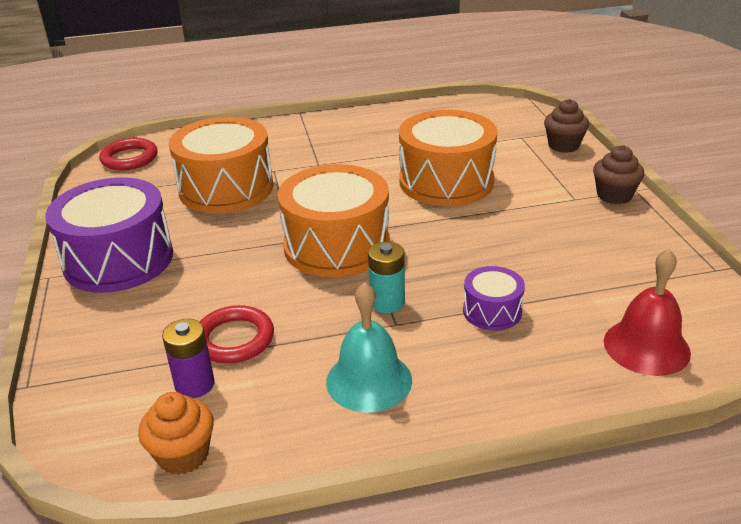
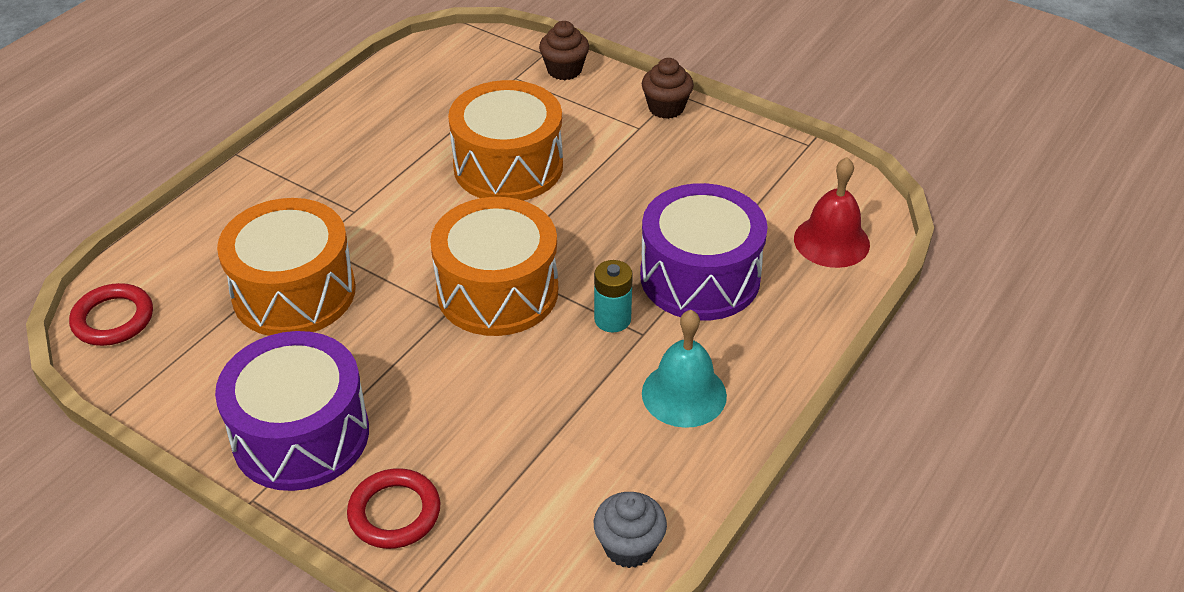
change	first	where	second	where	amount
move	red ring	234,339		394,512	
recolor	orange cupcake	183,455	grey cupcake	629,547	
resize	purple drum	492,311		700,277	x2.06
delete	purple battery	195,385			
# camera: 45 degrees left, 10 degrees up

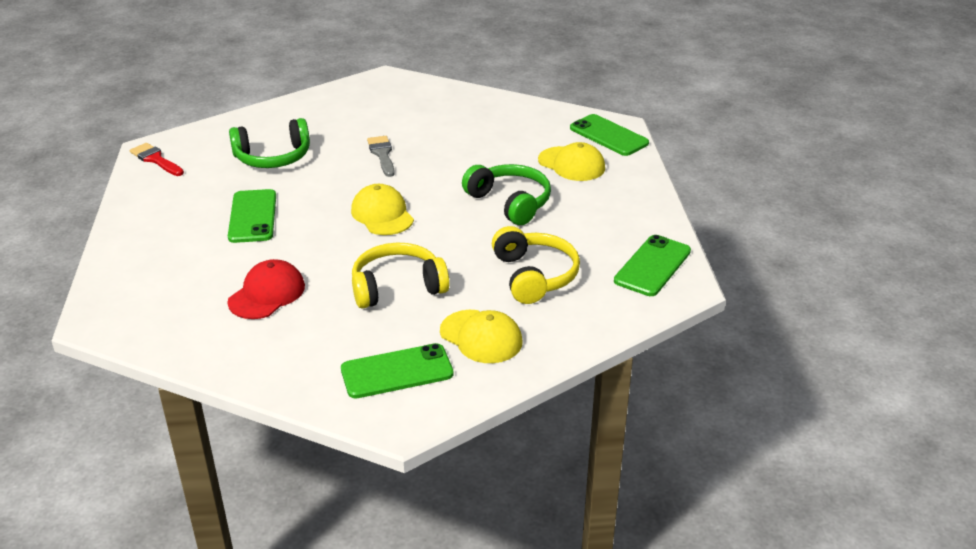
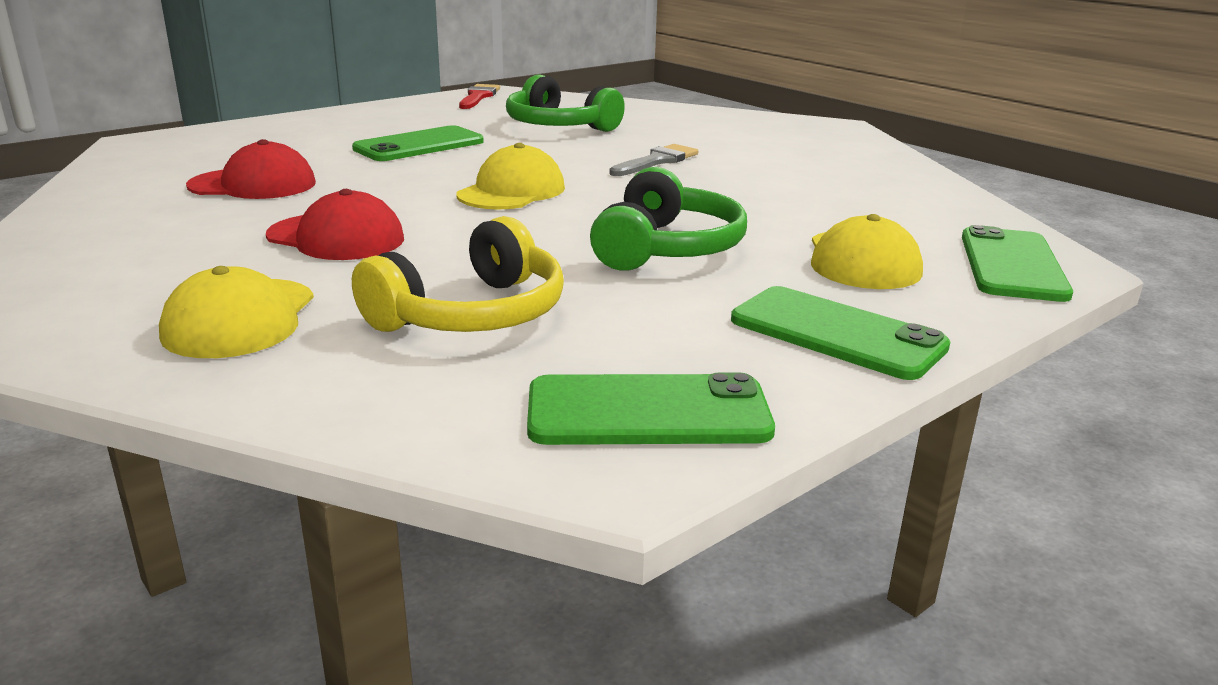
change	first	where	second	where	amount
replace	yellow headphones	397,287	red cap	336,237	
move	green phone	397,371		836,333	
# camera: 55 degrees right, 10 degrees down

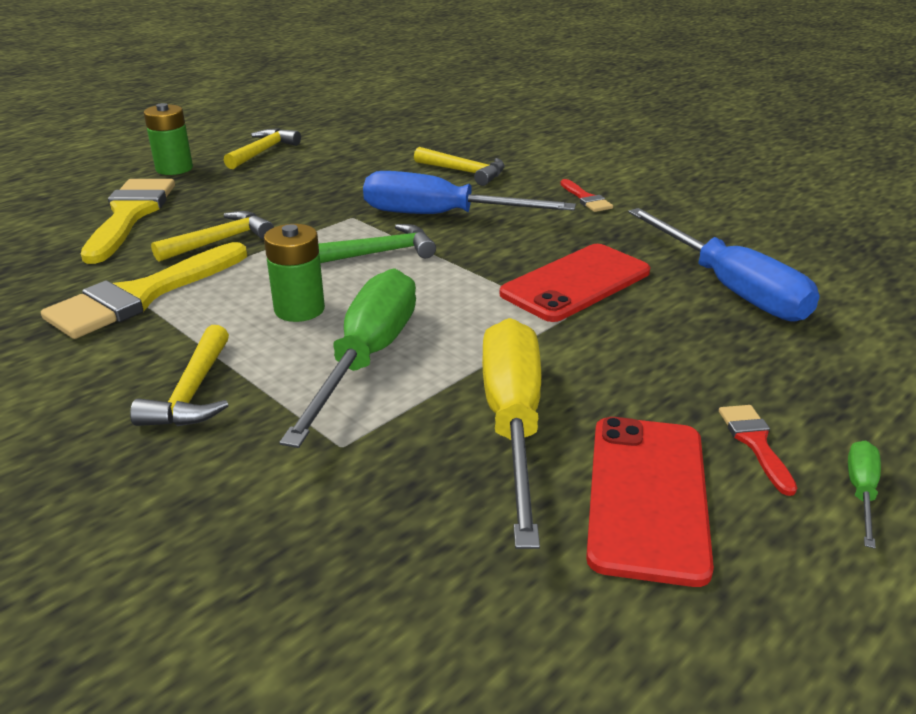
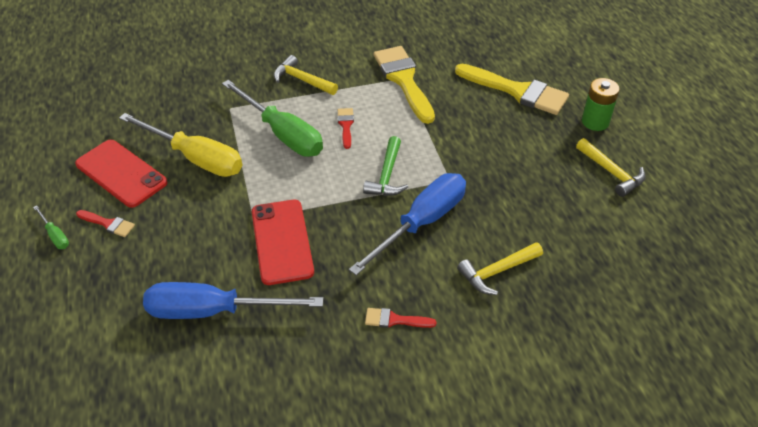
change	first	where	second	where	amount
replace	green battery	299,309	red brush	346,125	
delete	yellow hammer	220,241			
# camera: 120 degrees right, 15 degrees up

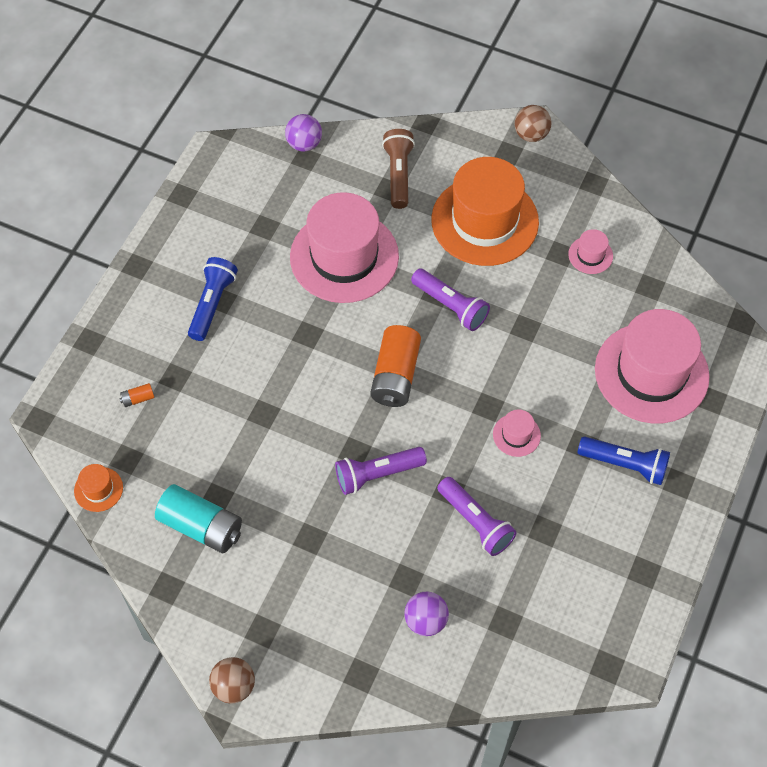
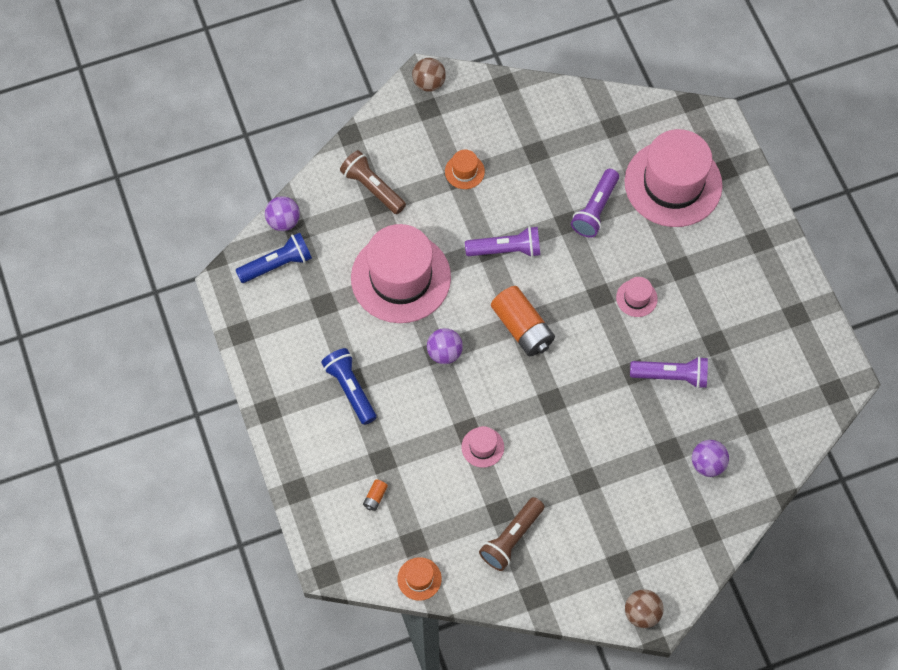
change	first	where	second	where	amount
move	blue flashlight	625,464		277,264	
insert			purple ball	444,353	
resize	orange hat	485,221		464,171	x0.41
move	pink hat	590,255		482,447	
replace	turquoise battery	201,526	brown flashlight	511,538	
move	purple flashlight	377,474		595,209	
# camera: 45 degrees left, 5 degrees up

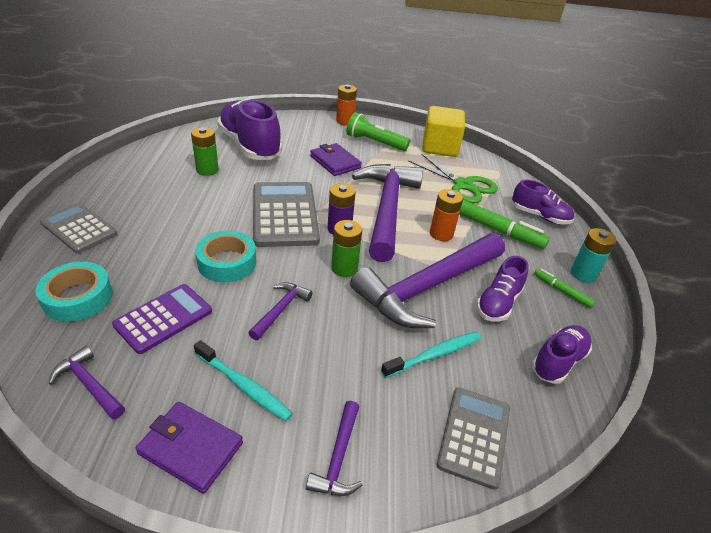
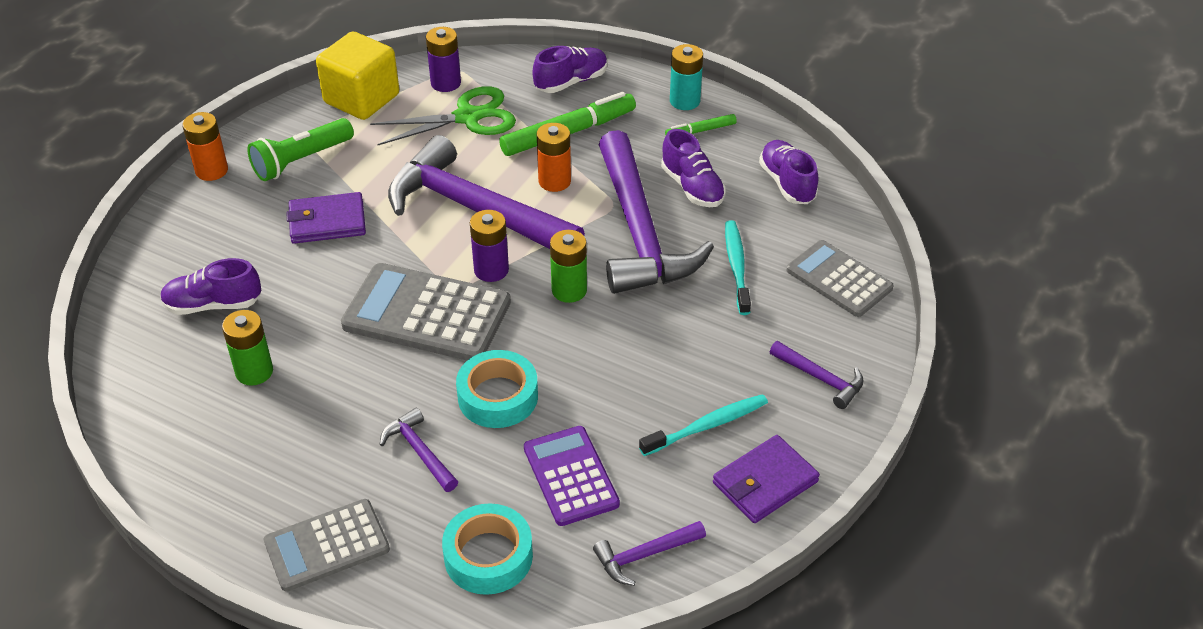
change	first	where	second	where	amount
resize	purple shoe	250,146		213,304	x0.56
move	purple hammer	281,310		419,451	
insert			purple battery	446,83	
# camera: 60 degrees left, 5 degrees up

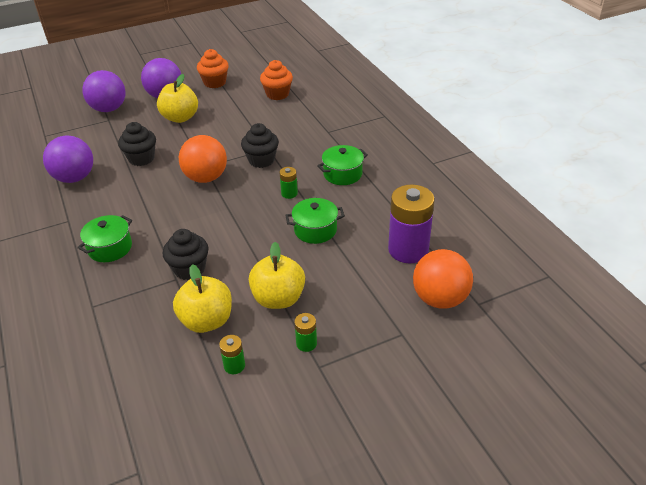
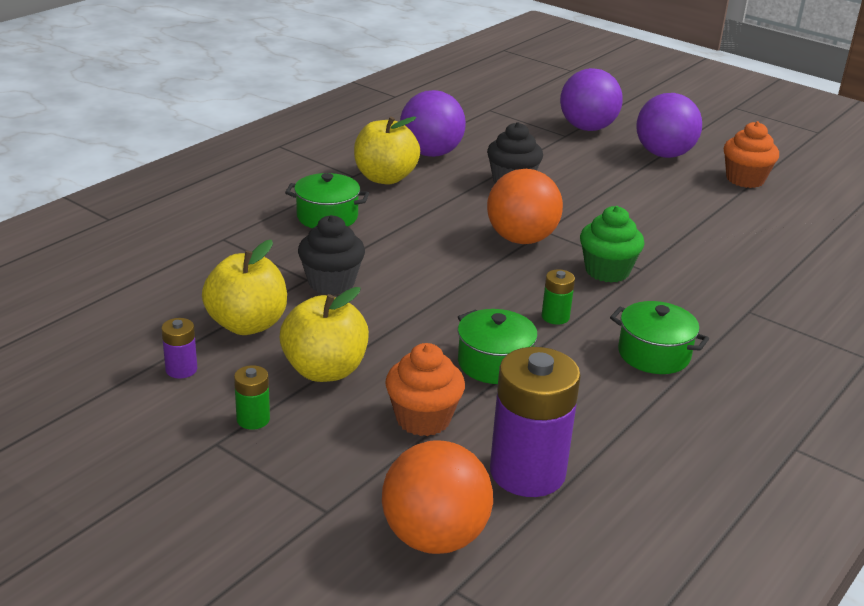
change	first	where	second	where	amount
recolor	green battery	234,366	purple battery	181,369	
move	yellow apple	180,118		385,178	
move	orange cupcake	277,94		423,419	
recolor	black cupcake	261,160	green cupcake	607,271	
# camera: 60 degrees right, 10 degrees down

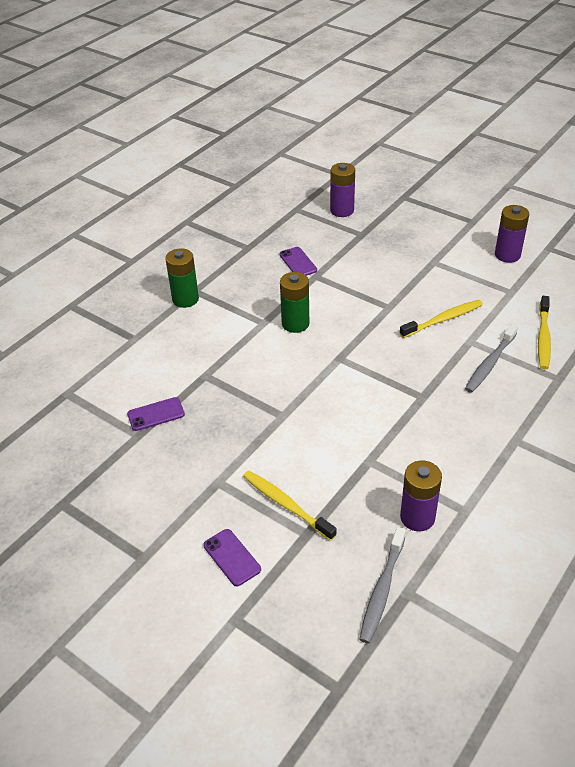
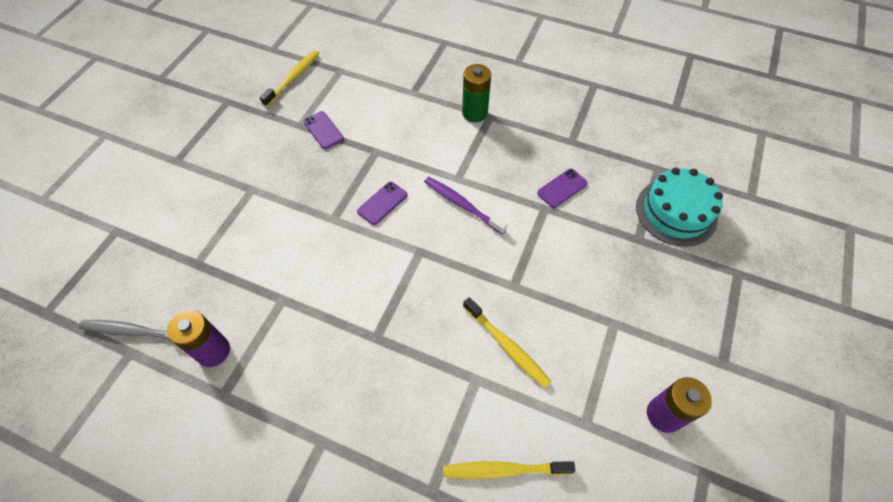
change	first	where	second	where	amount
move	yellow toothbrush	286,504		293,78	
move	purple phone	231,557		382,203	
replace	green battery	295,324	purple toothbrush	462,205	
replace	purple battery	342,210	turquoise cake	676,212	
delete	grey toothbrush	490,363			
# camera: 75 degrees right, 15 degrees up

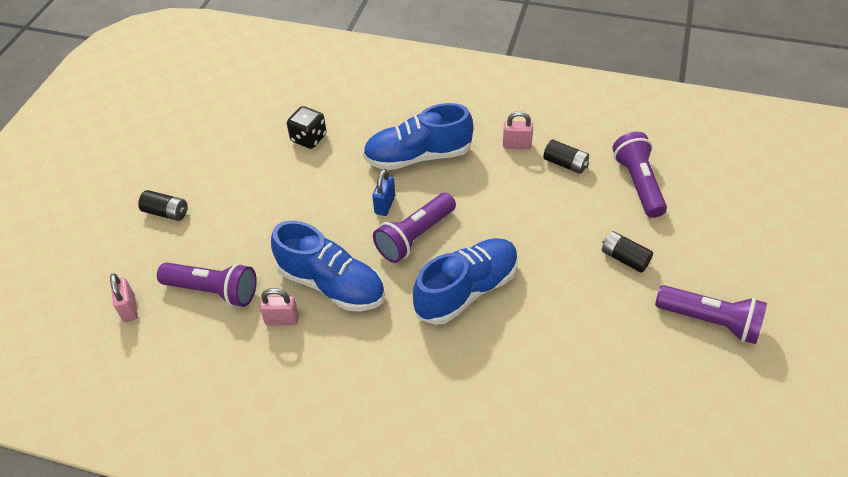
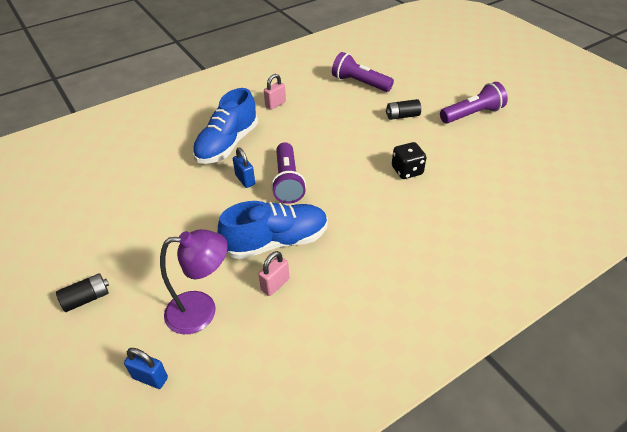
change	first	where	second	where	amount
recolor	pink padlock	129,309	blue padlock	150,378	
replace	purple flashlight	213,291	purple lamp	202,310	
move	black dice	309,138		407,171	
delete	blue shoe	467,290			
delete	black battery	565,164			
# camera: 50 degrees left, 5 degrees down

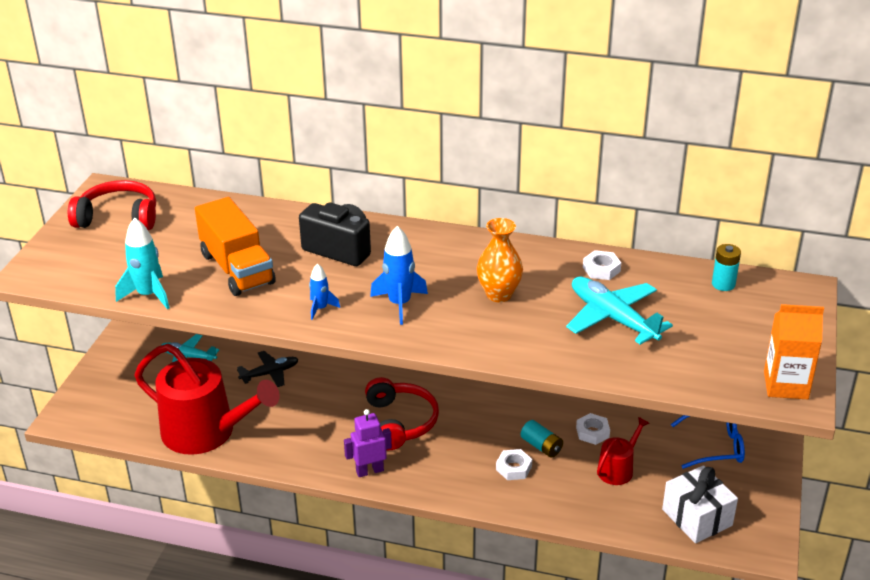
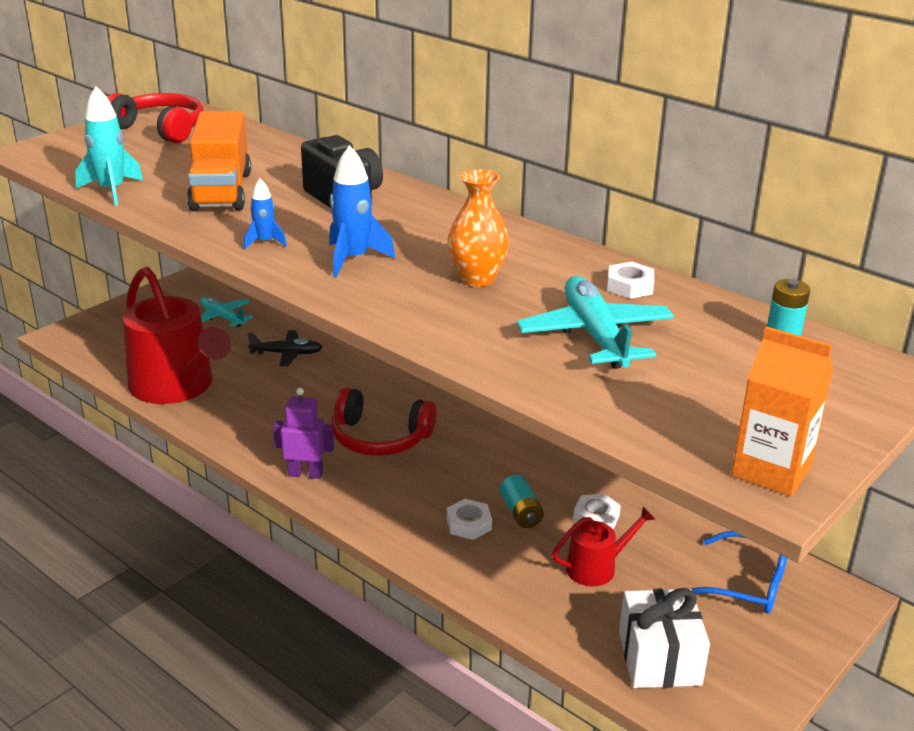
change	first	where	second	where	amount
rotate	red headphones	400,422		380,438	90 degrees clockwise
# camera: 25 degrees right, 5 degrees down

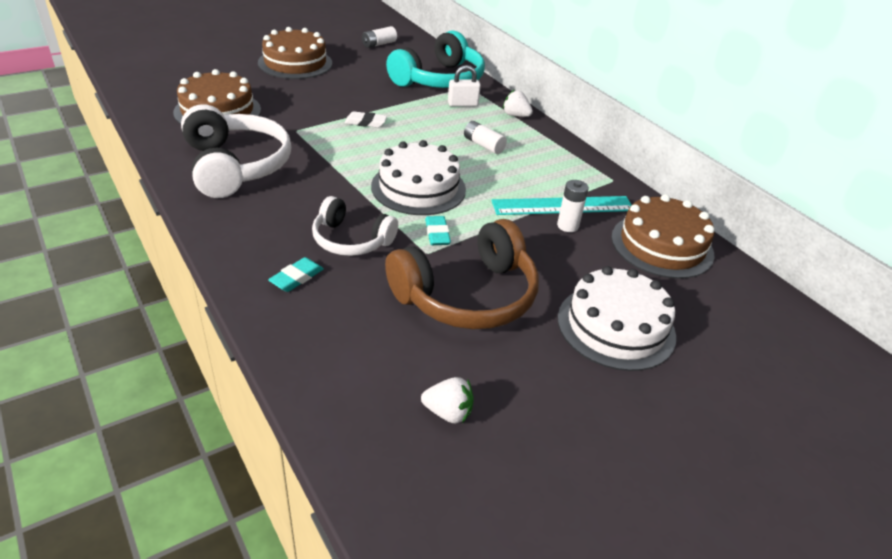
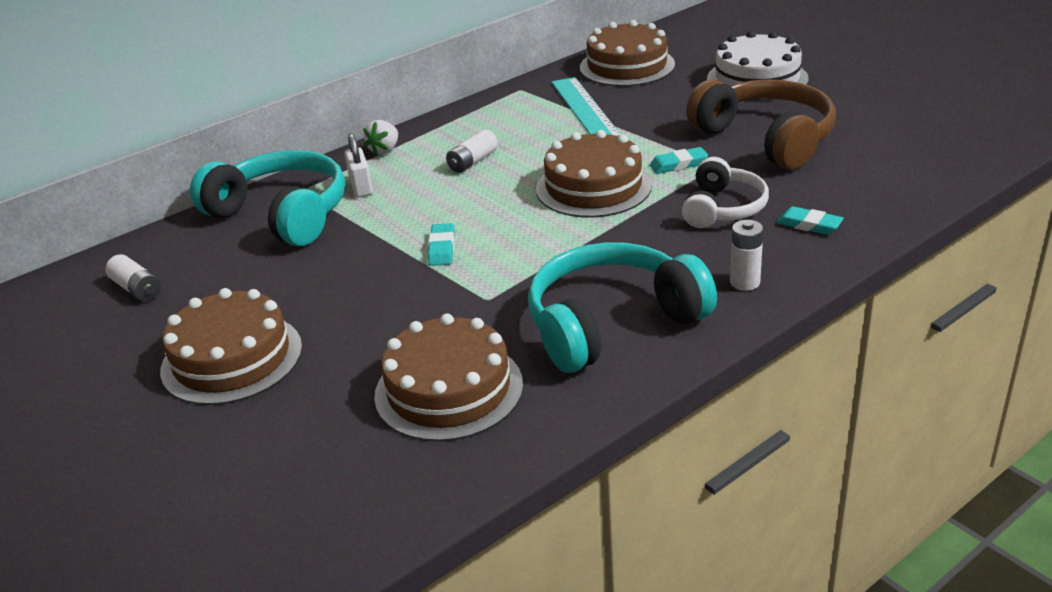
change	first	where	second	where	amount
recolor	white eraser	365,122	turquoise eraser	442,248	
recolor	white headphones	236,166	turquoise headphones	611,323	
recolor	white cake	418,187	brown cake	593,187	
move	white battery	567,226		745,282	
delete	white strawberry	448,412			
# camera: 90 degrees left, 5 degrees down

